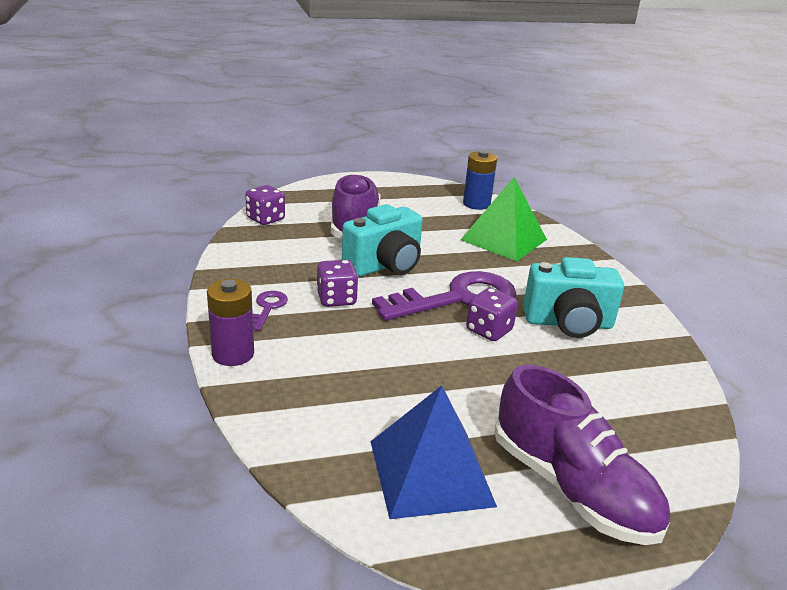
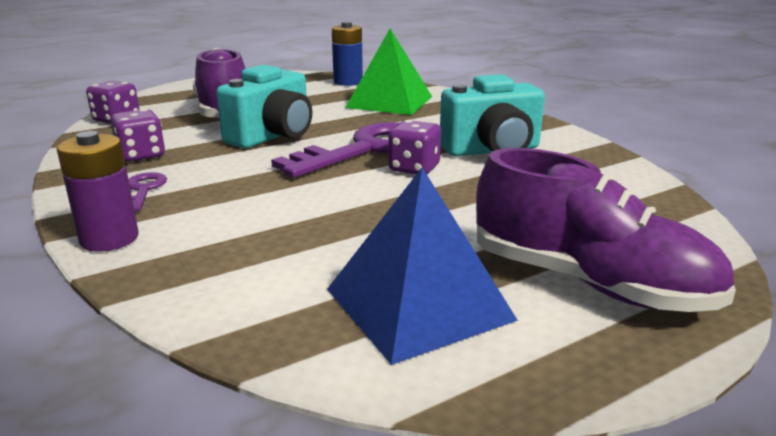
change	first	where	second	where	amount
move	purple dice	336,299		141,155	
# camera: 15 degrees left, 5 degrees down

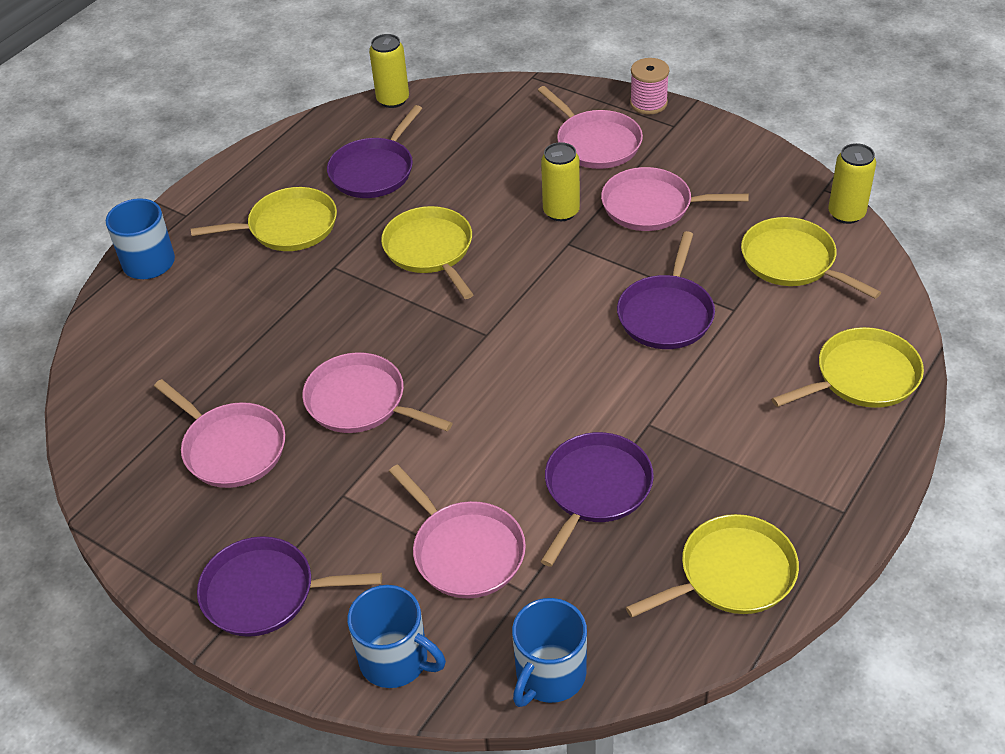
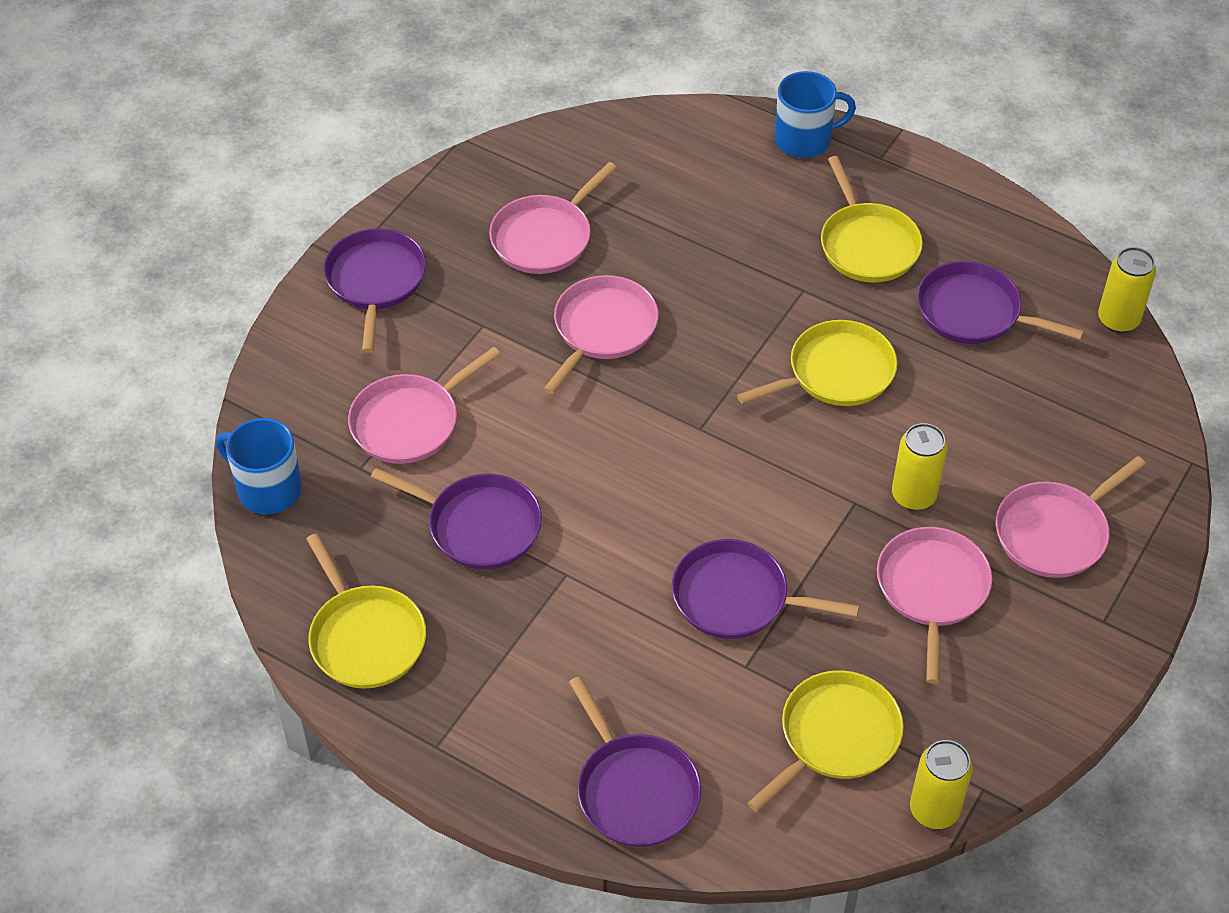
change	first	where	second	where	amount
recolor	yellow pan	862,377	purple pan	634,790	
delete	blue mug	395,660			
delete	pink spool	648,103			
# camera: 85 degrees right, 5 degrees up

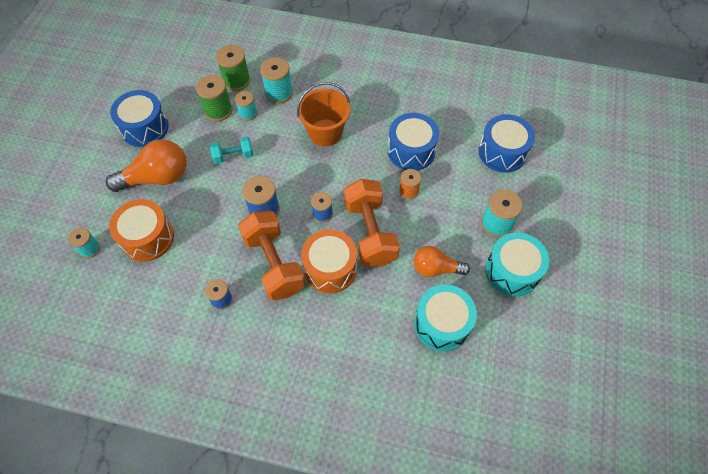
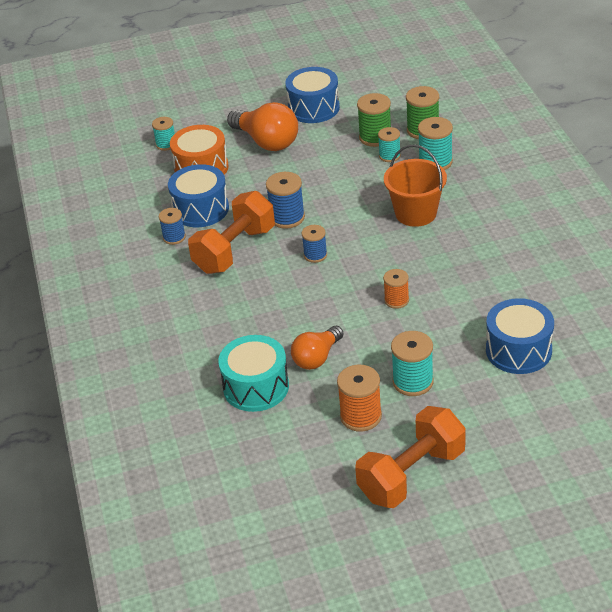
change	first	where	second	where	amount
move	blue drum	411,151		201,209	
rotate	orange light bulb	435,268		317,357	120 degrees counterclockwise
replace	turquoise drum	512,271	orange spool	361,416	
move	orange dumbbell	370,232		411,474	
delete	turquoise dumbbell	233,156			
delete	orange drum	330,268			
# camera: 65 degrees right, 20 degrees down

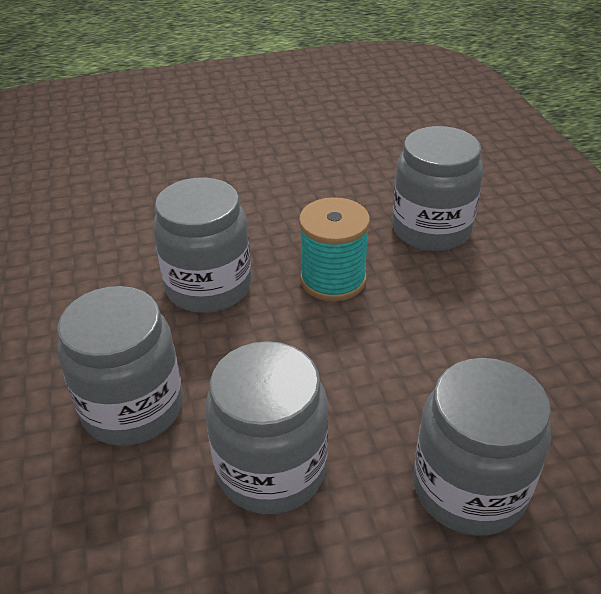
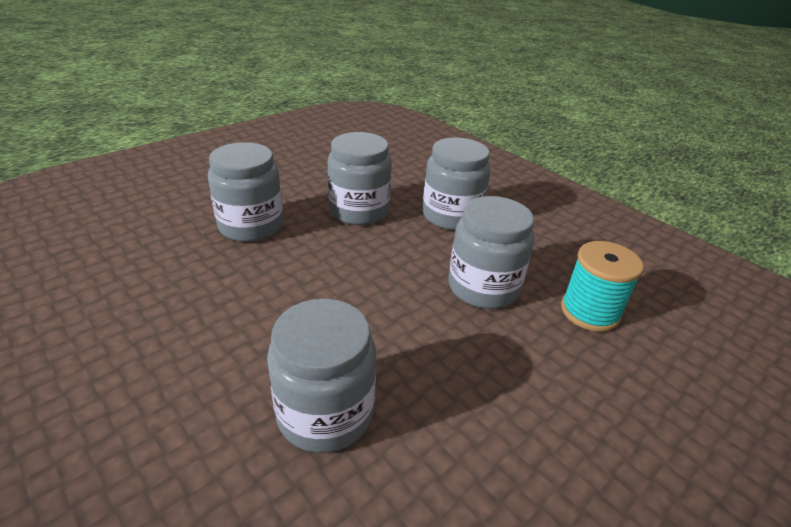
change	first	where	second	where	amount
move	turquoise spool	333,280		589,312	
# camera: 150 degrees right, 5 degrees down

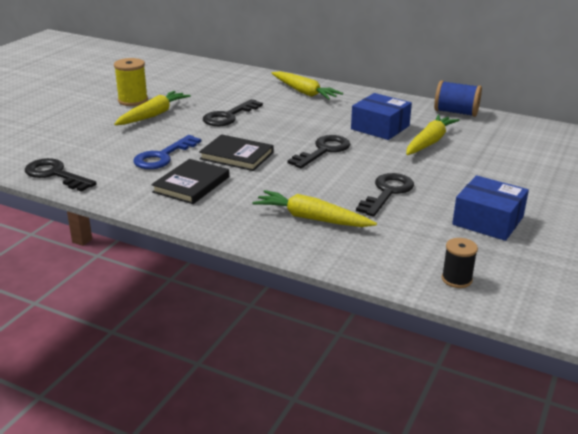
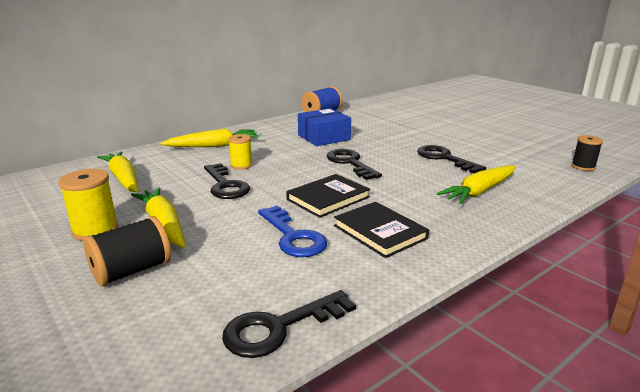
change	first	where	second	where	amount
insert			black spool	131,271	
move	yellow carrot	429,142		123,178	
insert			yellow spool	241,165	
delete	blue box	488,221			
# camera: 65 degrees left, 5 degrees down

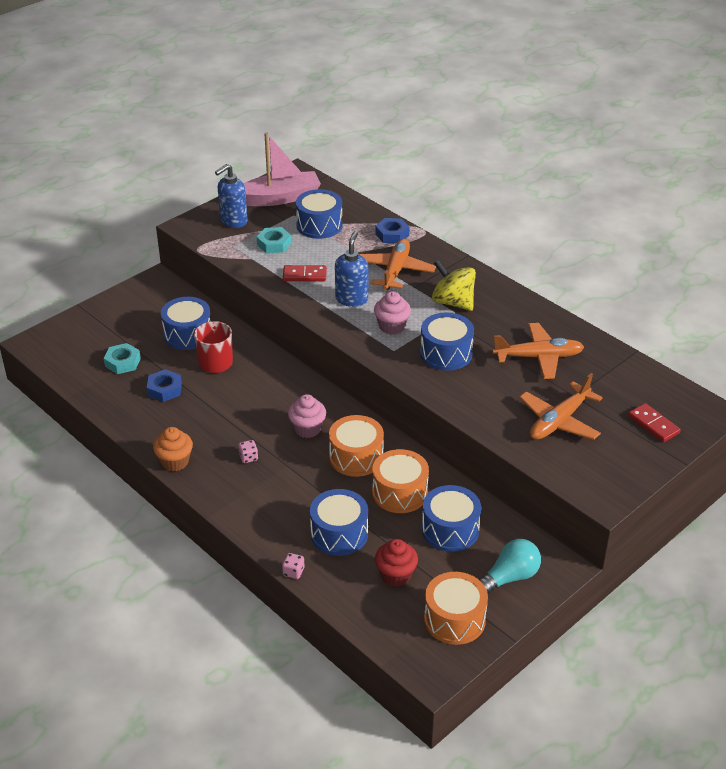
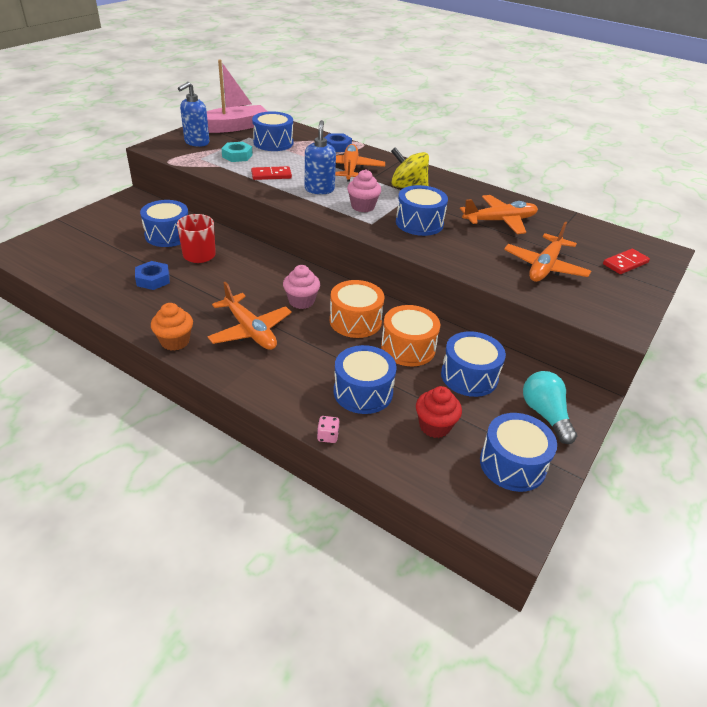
change	first	where	second	where	amount
replace	pink dice	248,457	orange plane	250,331	
recolor	orange drum	454,619	blue drum	512,464	
rotate	turquoise light bulb	509,577		545,414	60 degrees counterclockwise
rotate	red domino	653,424		625,263	75 degrees counterclockwise
delete	turquoise nut	123,362			
# camera: 15 degrees left, 0 degrees up

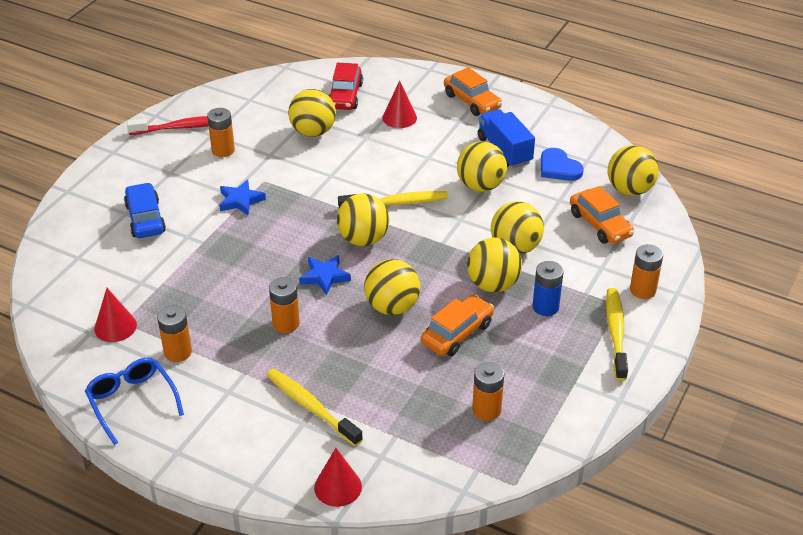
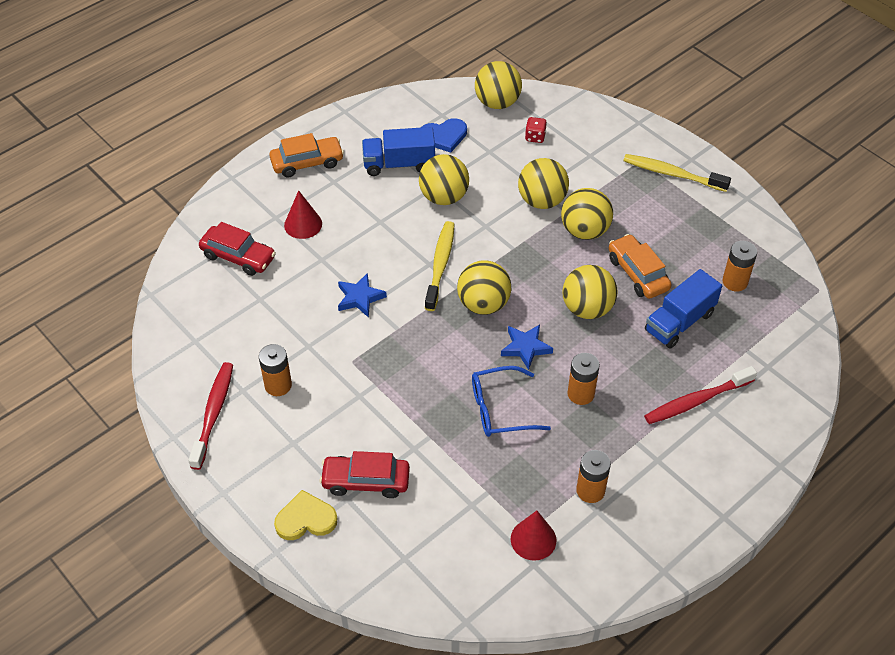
change	first	where	second	where	amount
insert			yellow heart	305,519	
recolor	blue car	145,218	red car	366,481	
move	blue star	240,201		360,298	
move	blue glasses	132,402		500,409	
replace	orange car	600,224	red dice	535,137	
recolor	yellow toothbrush	311,407	red toothbrush	696,401	
insert			blue truck	679,322	
delete	yellow ball	313,132			
delete	red cone	338,487			
delete	blue battery	545,307			
delete	orange battery	642,290			
# camera: 70 degrees left, 10 degrees up

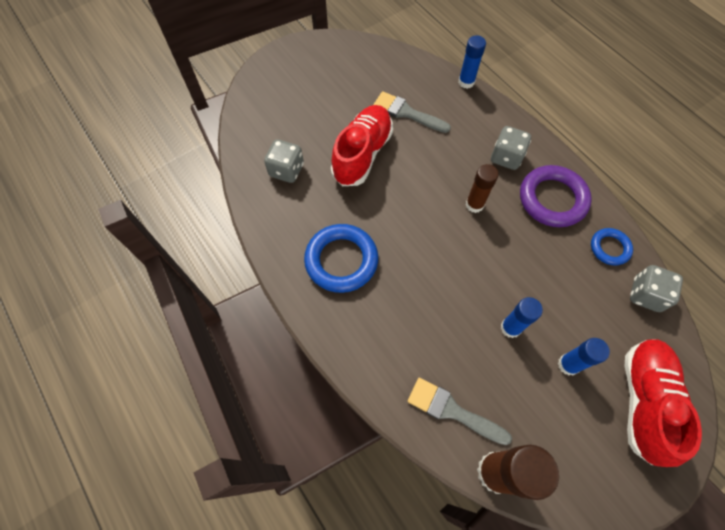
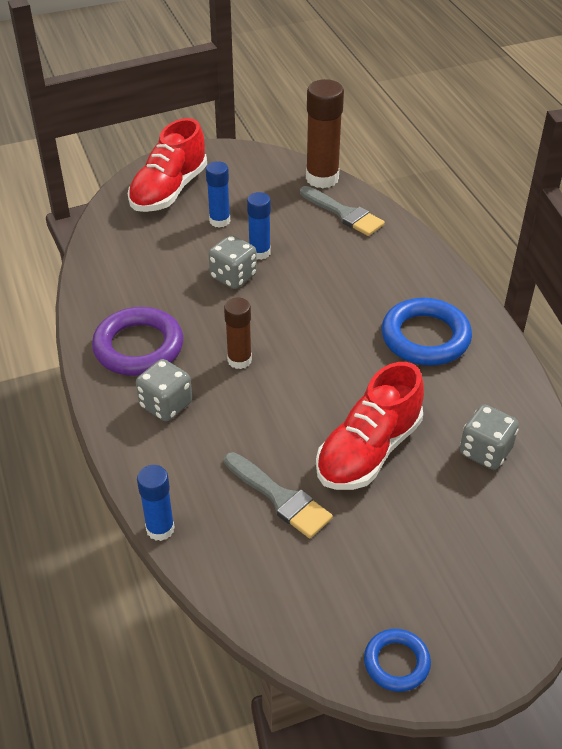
change	first	where	second	where	amount
move	grey dice	645,295		233,276	
move	blue ring	609,248		396,662	
# camera: 165 degrees left, 20 degrees down

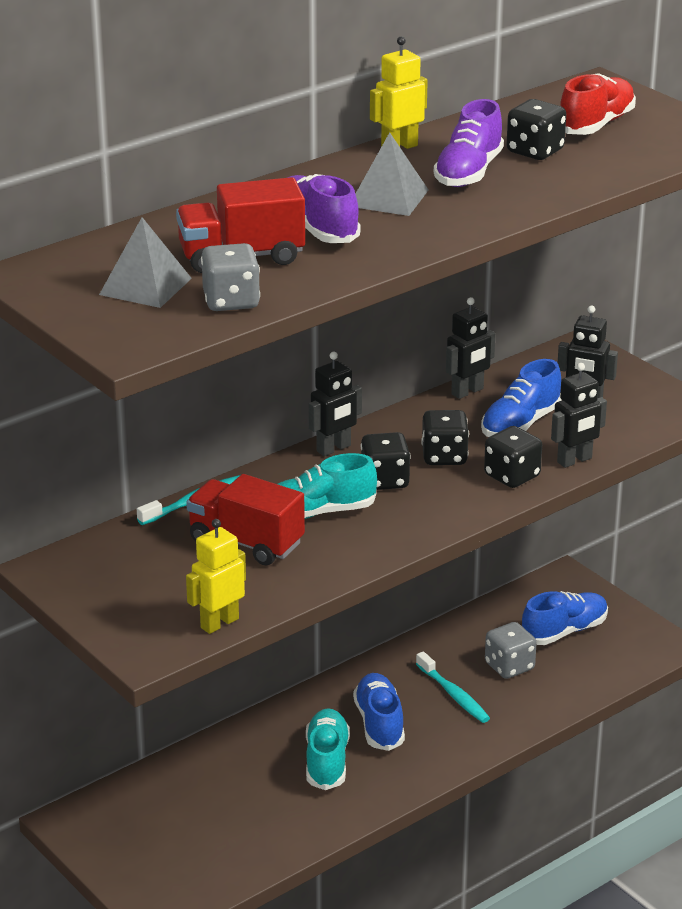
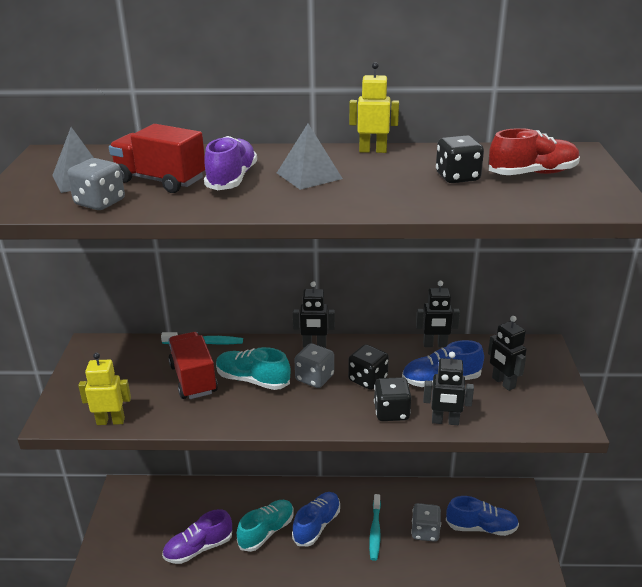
change	first	where	second	where	amount
move	purple shoe	468,173		198,548	
recolor	black dice	385,480	grey dice	314,378	
# camera: 40 degrees right, 0 degrees up

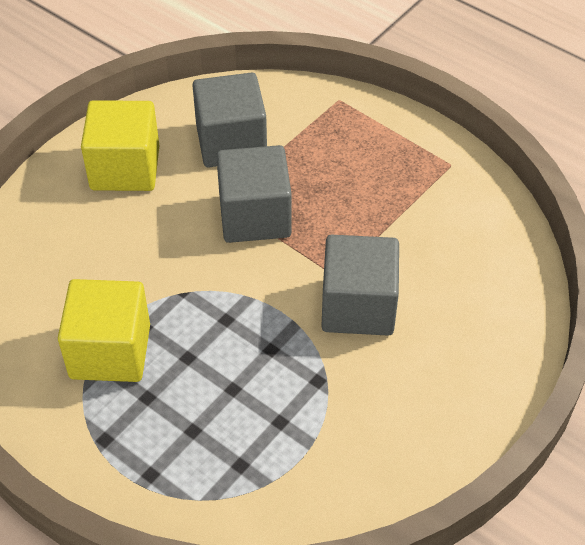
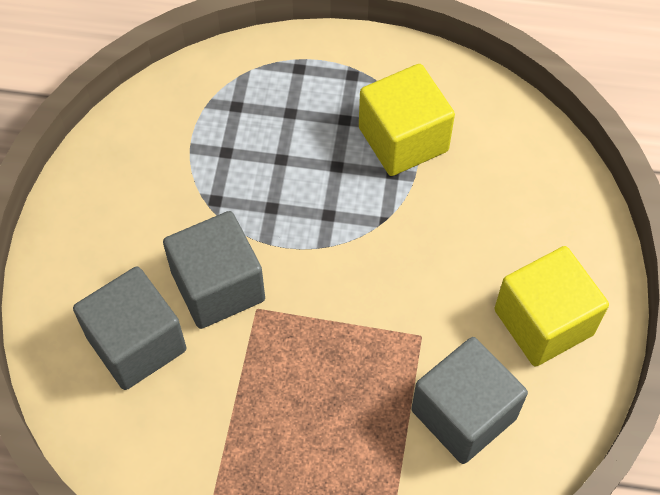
change	first	where	second	where	amount
move	grey cube	255,216		136,343	
# camera: 150 degrees right, 10 degrees up

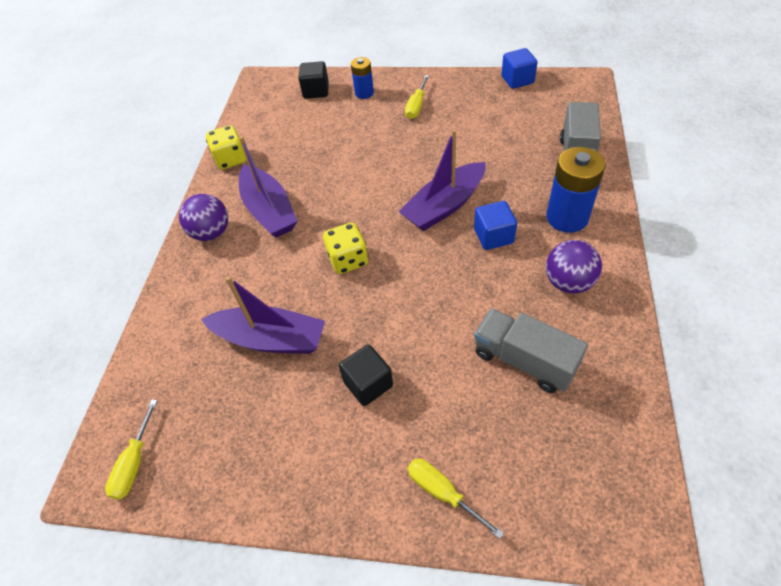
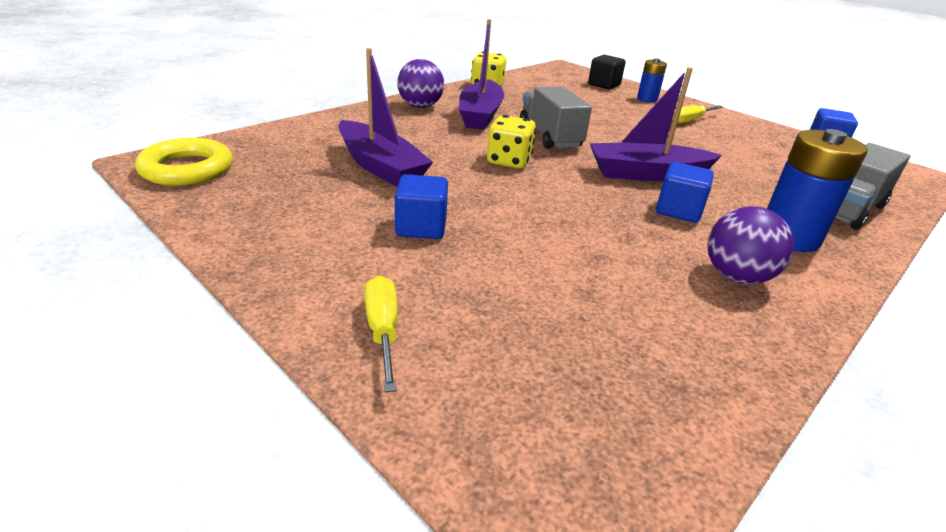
change	first	where	second	where	amount
replace	yellow screwdriver	134,463	yellow ring	187,169	
recolor	black cube	368,384	blue cube	421,227	
move	grey truck	524,360		550,136	
# camera: 30 degrees right, 20 degrees down

